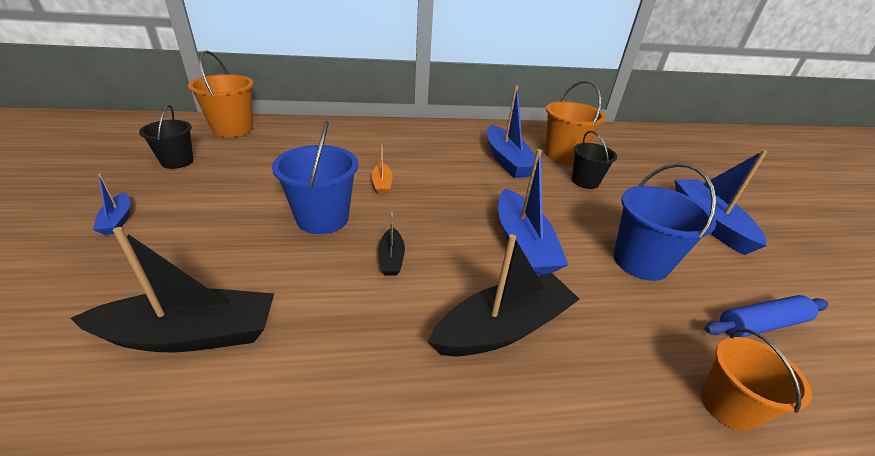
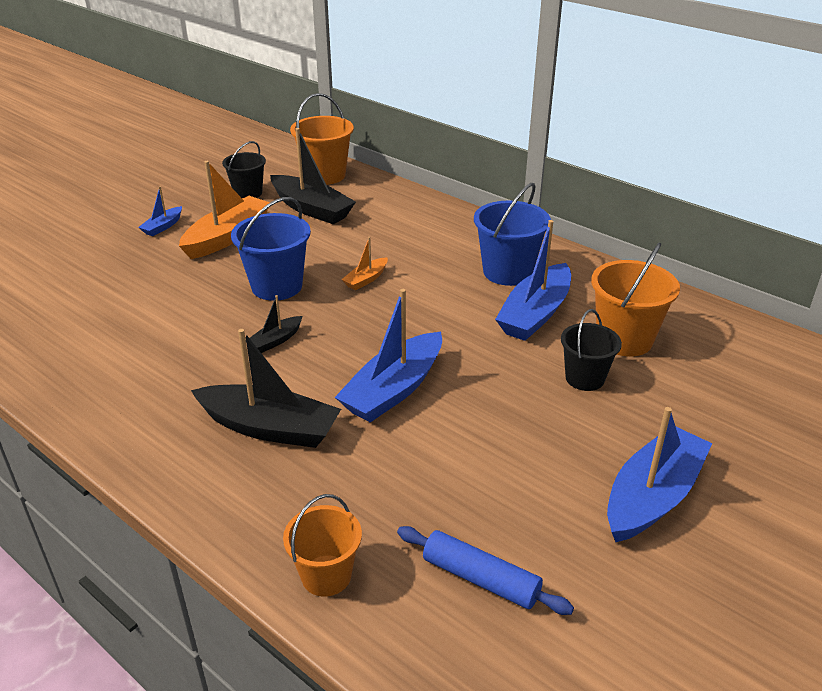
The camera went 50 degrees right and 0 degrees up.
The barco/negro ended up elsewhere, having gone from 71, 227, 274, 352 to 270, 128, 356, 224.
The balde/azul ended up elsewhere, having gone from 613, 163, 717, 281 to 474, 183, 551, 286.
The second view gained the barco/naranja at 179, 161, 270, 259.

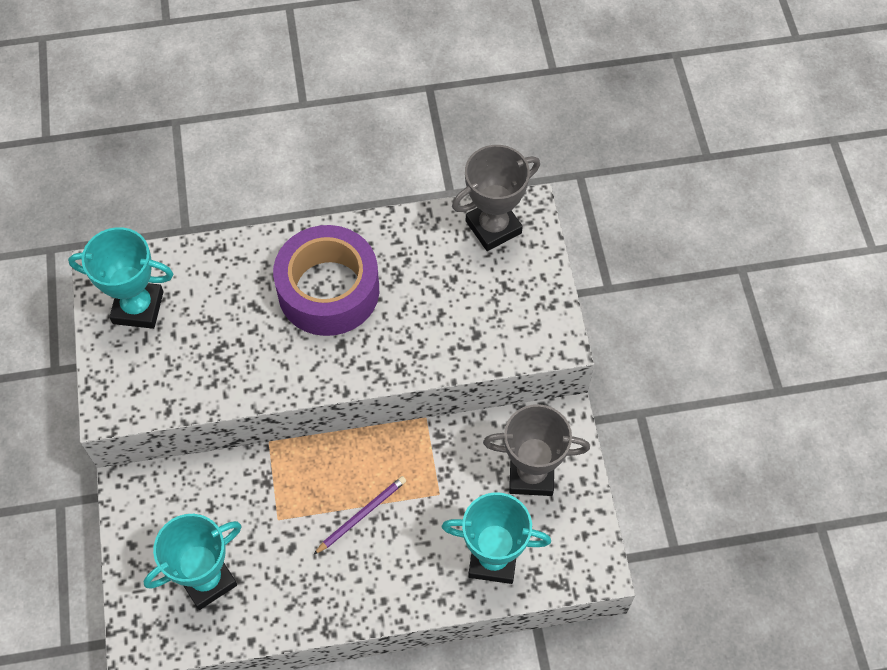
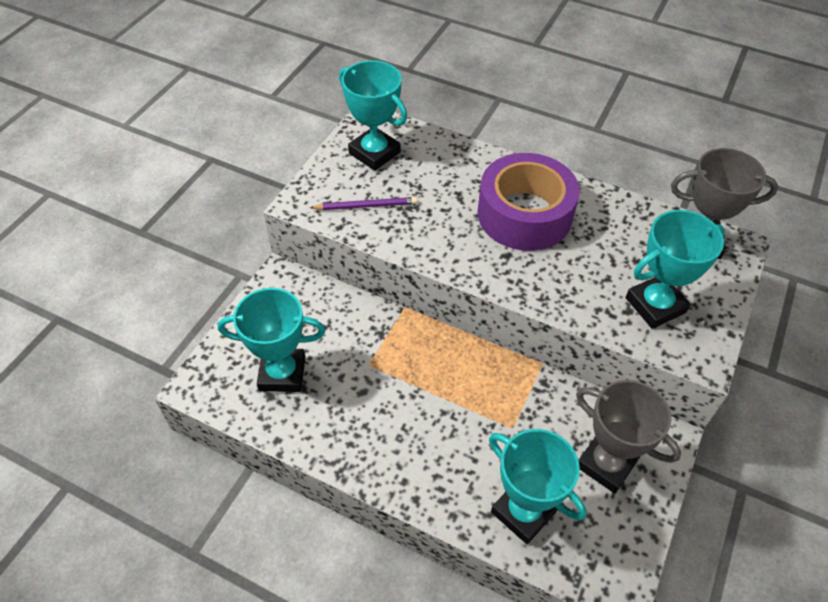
The camera went 35 degrees right and 10 degrees down.
The lápiz/morado ended up elsewhere, having gone from 313, 476, 406, 555 to 310, 197, 418, 210.
The second view gained the trofeo/turquesa at 626, 210, 725, 329.

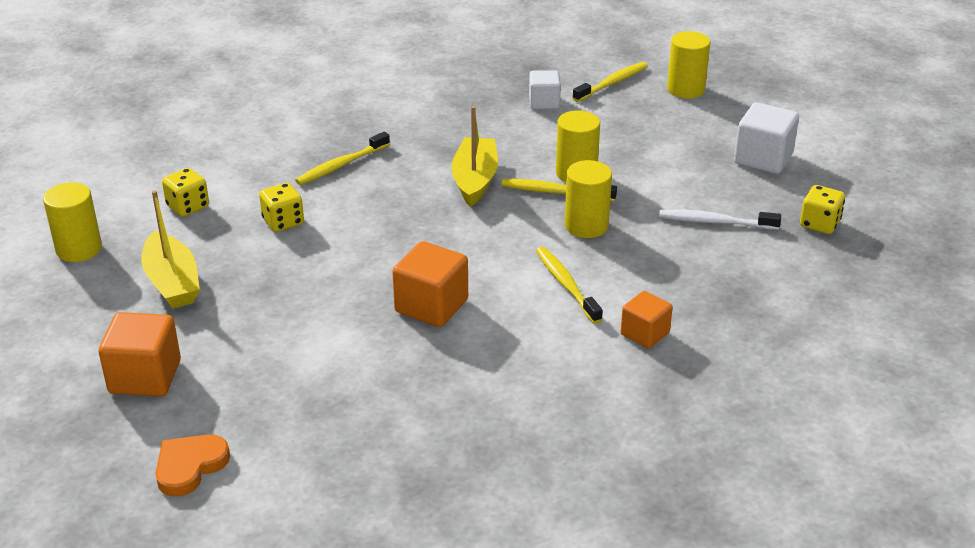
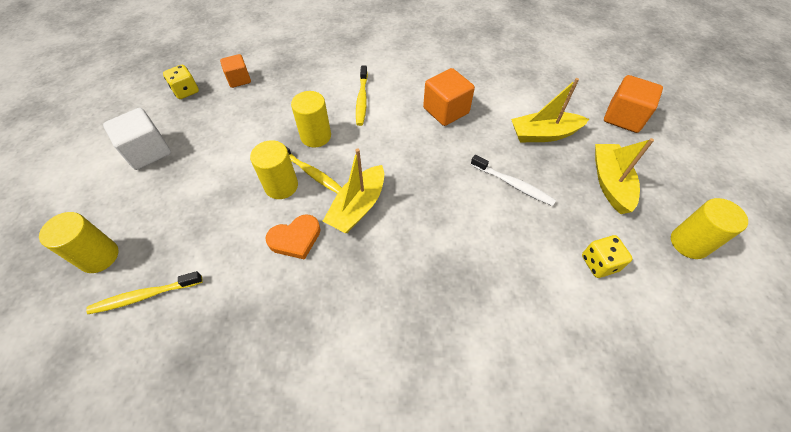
The camera went 155 degrees left and 20 degrees up.
The corazón/naranja ended up elsewhere, having gone from 156, 434, 230, 497 to 265, 214, 320, 260.
The second view lost the dado/amarillo at 259, 183, 304, 232.
The second view lost the cepillo de dientes/amarillo at 295, 132, 390, 185.
The second view lost the cubo/blanco at 529, 70, 561, 109.
The cubo/naranja ended up elsewhere, having gone from 621, 291, 673, 349 to 220, 54, 251, 88.
The cepillo de dientes/blanco ended up elsewhere, having gone from 659, 210, 781, 230 to 471, 155, 556, 206.
The second view gained the barco/amarillo at 511, 78, 589, 142.

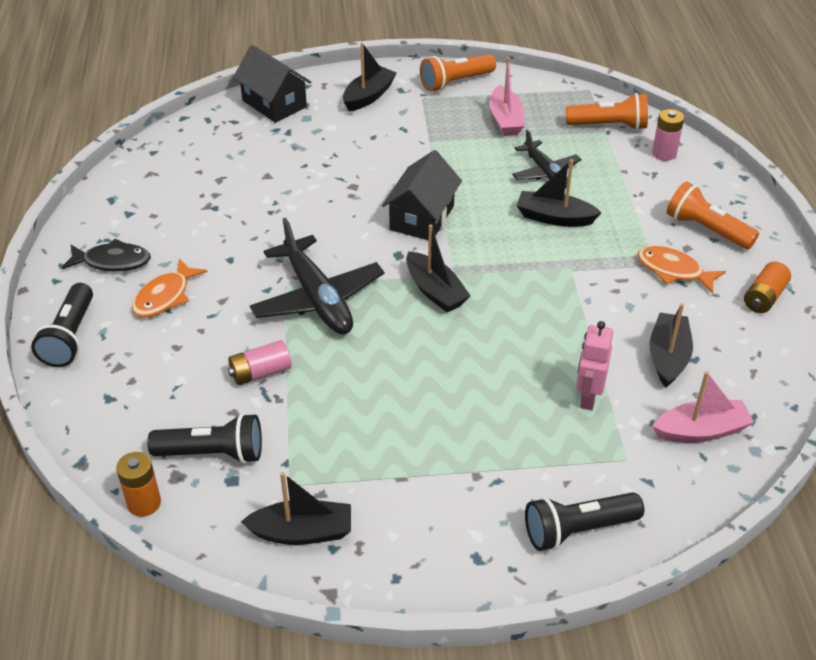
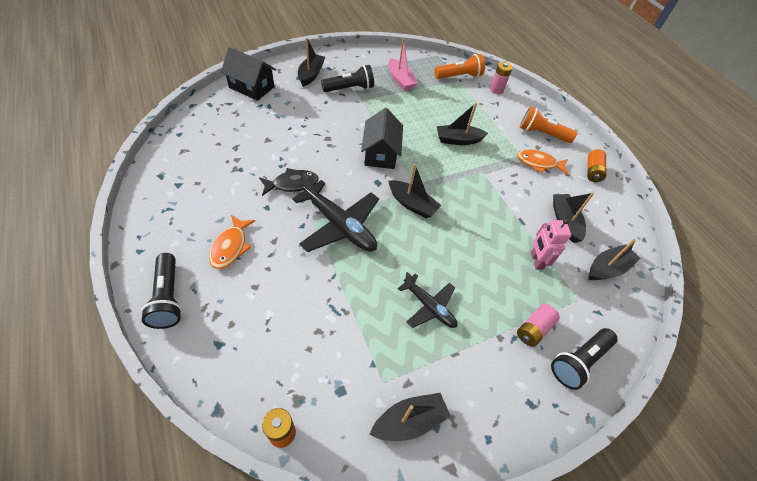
The camera went 25 degrees left and 10 degrees up.
The pez/negro ended up elsewhere, having gone from 61, 239, 151, 271 to 259, 168, 319, 196.
The lámpara de mano/negro ended up elsewhere, having gone from 147, 413, 262, 464 to 321, 65, 374, 92.
The pila/rosa ended up elsewhere, having gone from 228, 340, 292, 385 to 517, 304, 560, 347.
The second view lost the lámpara de mano/naranja at 420, 54, 496, 92.
The avión/negro ended up elsewhere, having gone from 512, 129, 581, 188 to 398, 272, 457, 328.
What was the barco/rosa at 652, 371, 754, 443 turned into the barco/negro at 588, 239, 640, 280.

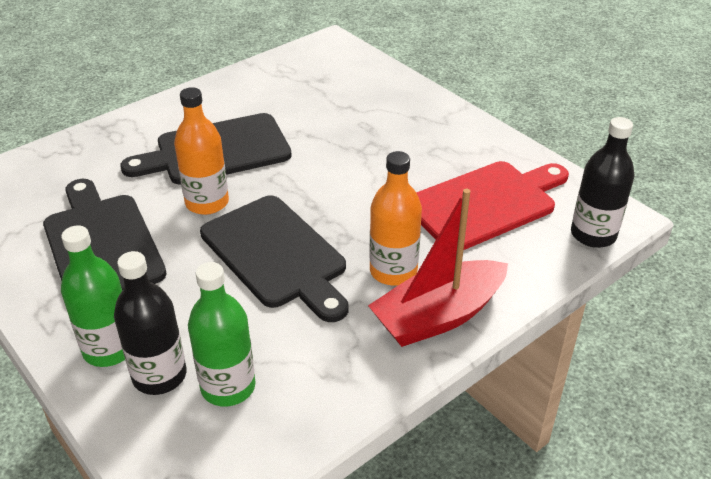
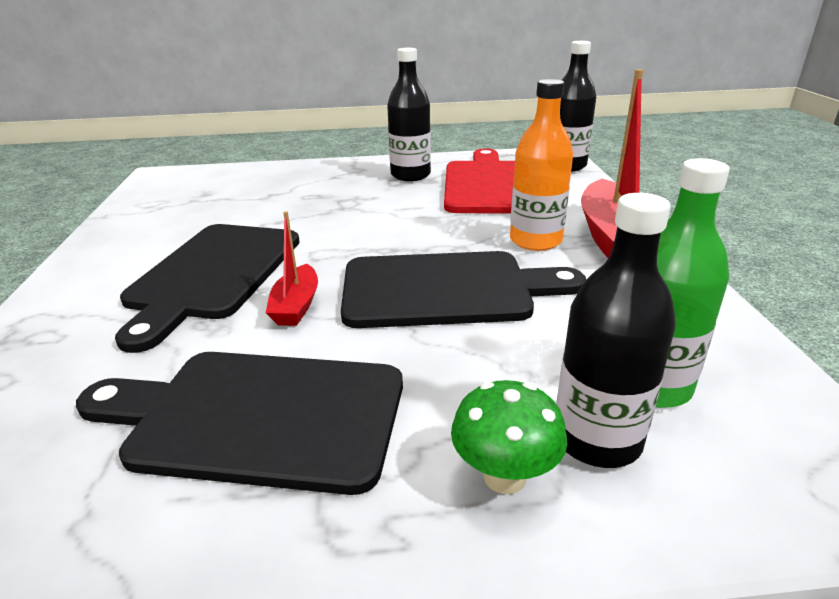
The camera went 55 degrees left and 10 degrees down.
Where the botella/verde stood at 61, 225, 125, 367, the seta/verde came to stand at 451, 380, 568, 494.
Where the botella/naranja stood at 174, 87, 229, 215, the barco/rojo came to stand at 266, 211, 318, 326.
The second view gained the botella/negro at 387, 48, 431, 181.

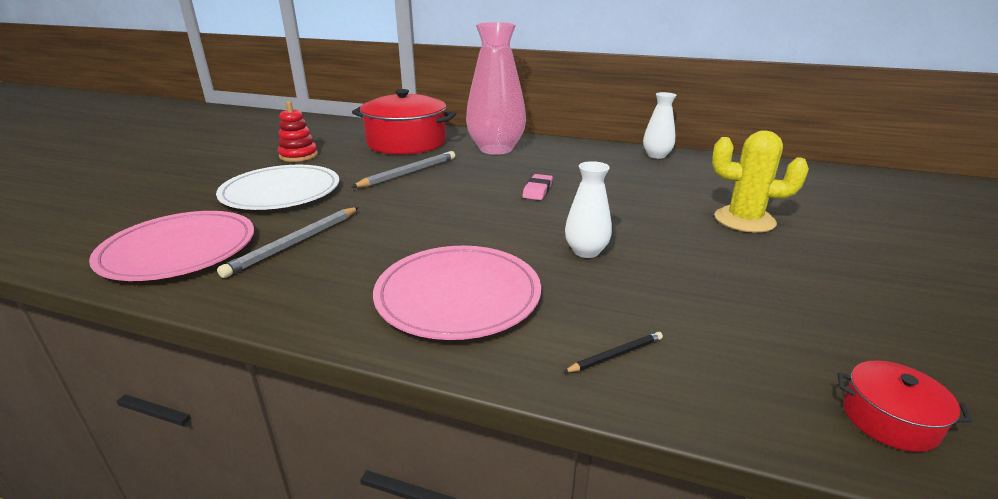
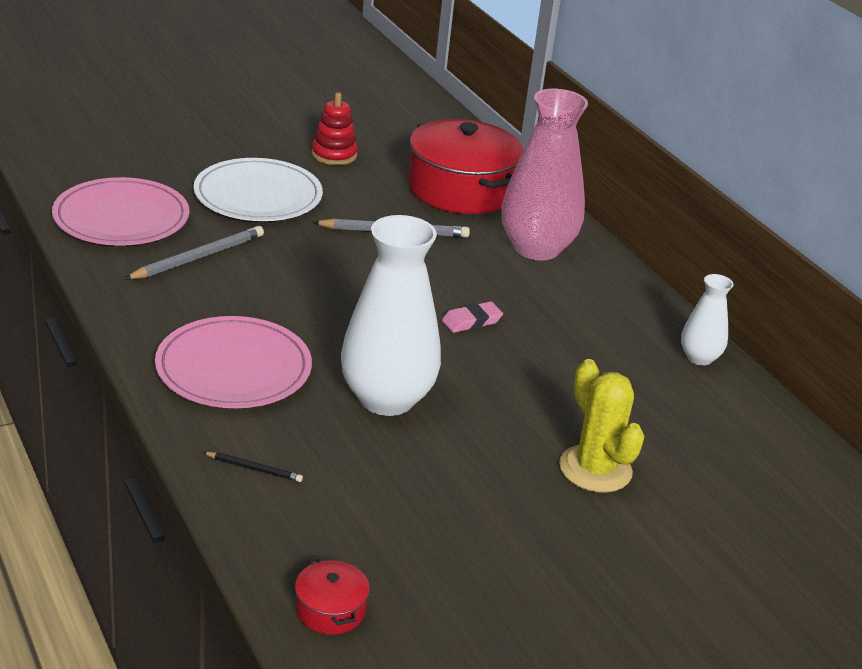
The camera went 40 degrees right and 5 degrees up.
The lápiz/gris at 217, 207, 359, 278 ended up facing another way, 150 degrees clockwise from before.
The size of the florero/blanco at 565, 161, 612, 258 changed by a factor of 1.98.

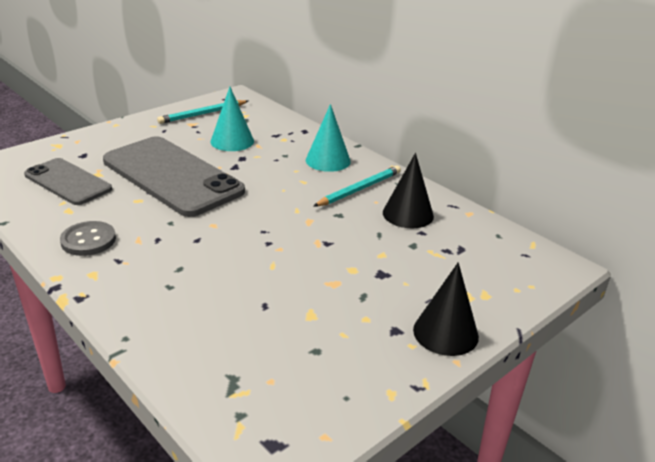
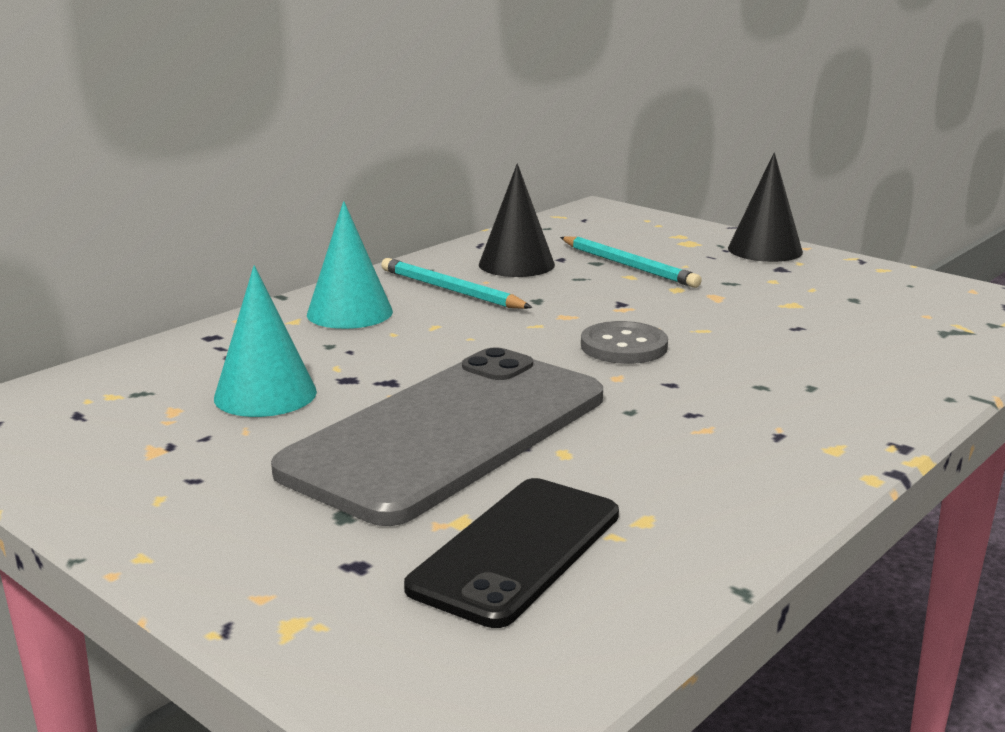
The camera went 95 degrees left and 10 degrees down.
What was the móvil/gris at 24, 158, 112, 205 turned into the móvil/negro at 404, 478, 619, 628.
The botón/gris ended up elsewhere, having gone from 60, 221, 116, 256 to 581, 321, 668, 364.
The lápiz/turquesa ended up elsewhere, having gone from 157, 100, 248, 124 to 560, 236, 702, 288.

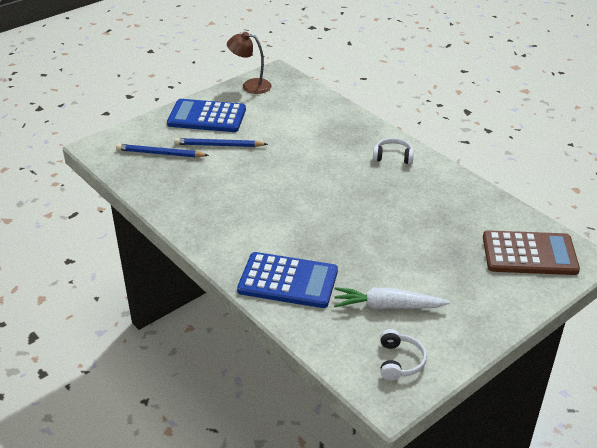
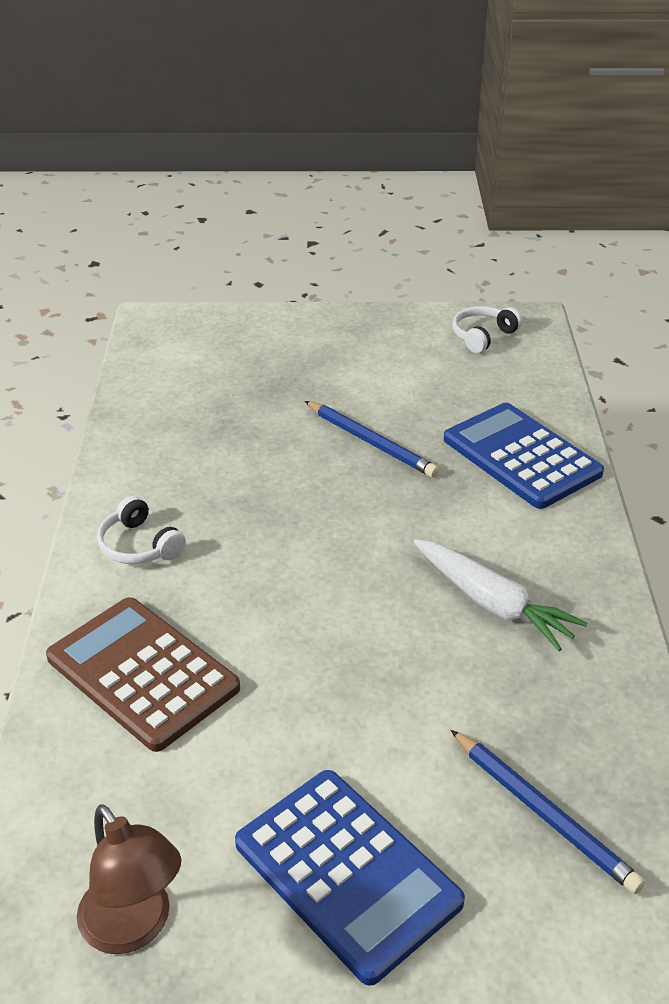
The camera went 140 degrees left and 0 degrees up.
The lápiz/azul ended up elsewhere, having gone from 174, 138, 268, 147 to 305, 401, 439, 477.
The zanahoria/blanco ended up elsewhere, having gone from 334, 287, 450, 309 to 413, 539, 588, 651.
The calculadora/marrón ended up elsewhere, having gone from 483, 230, 580, 275 to 46, 597, 240, 752.

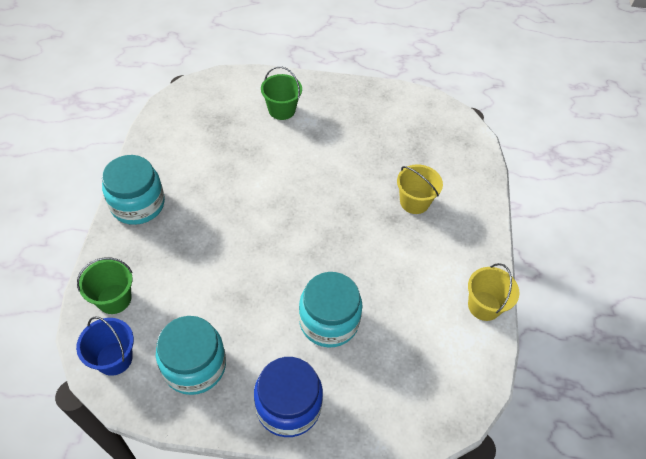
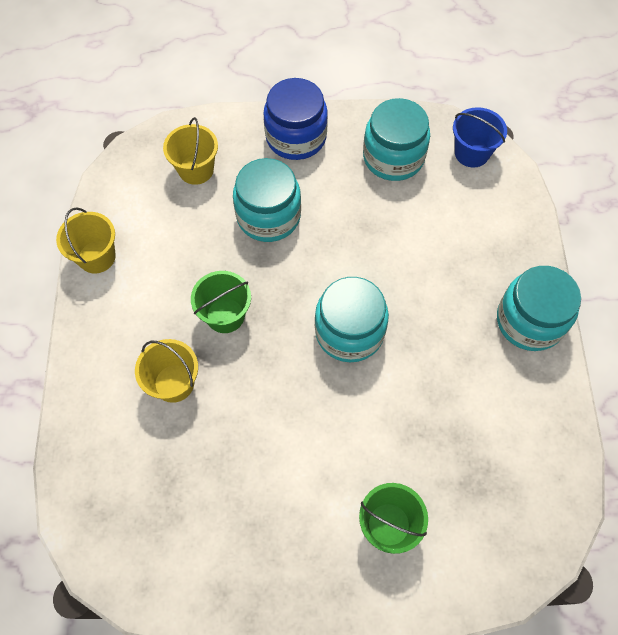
The camera went 175 degrees right and 10 degrees up.
The balde/verde ended up elsewhere, having gone from 77, 258, 133, 314 to 191, 271, 251, 333.
The second view gained the balde/amarillo at 163, 117, 218, 185.
The second view gained the tarro/turquesa at 315, 277, 389, 362.

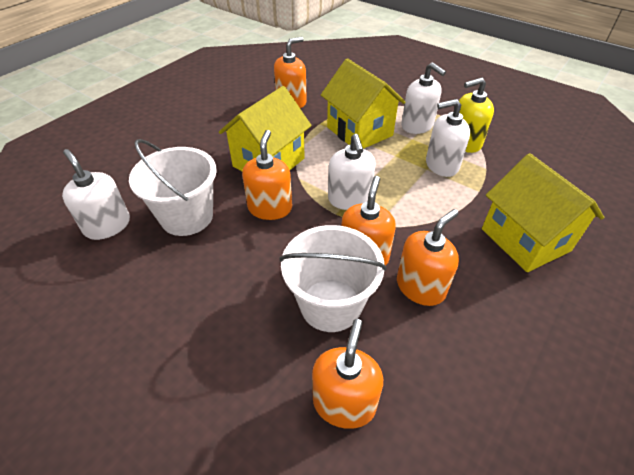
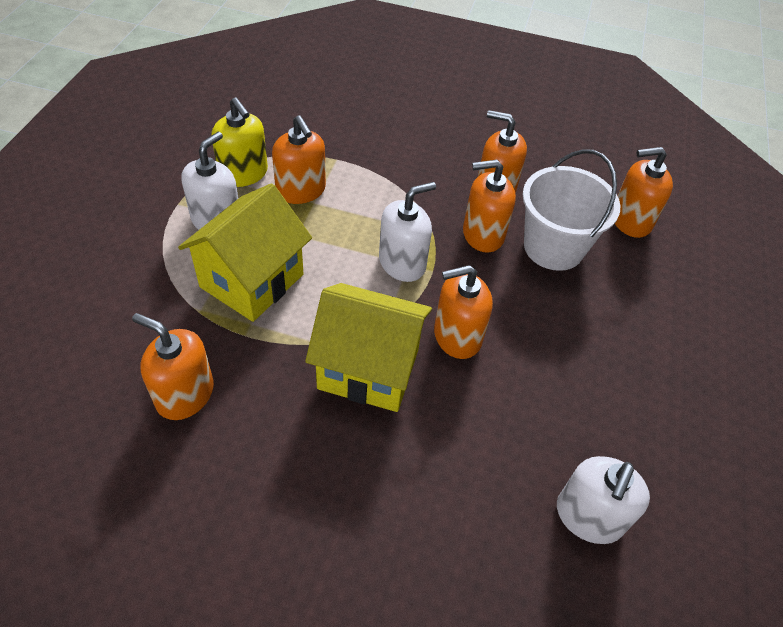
The camera went 115 degrees left and 5 degrees up.
The second view lost the balde/blanco at 129, 139, 217, 236.
What was the dispensador de jabón/blanco at 426, 99, 470, 177 turned into the dispensador de jabón/naranja at 272, 115, 326, 204.
The second view lost the casa/amarillo at 482, 153, 604, 272.

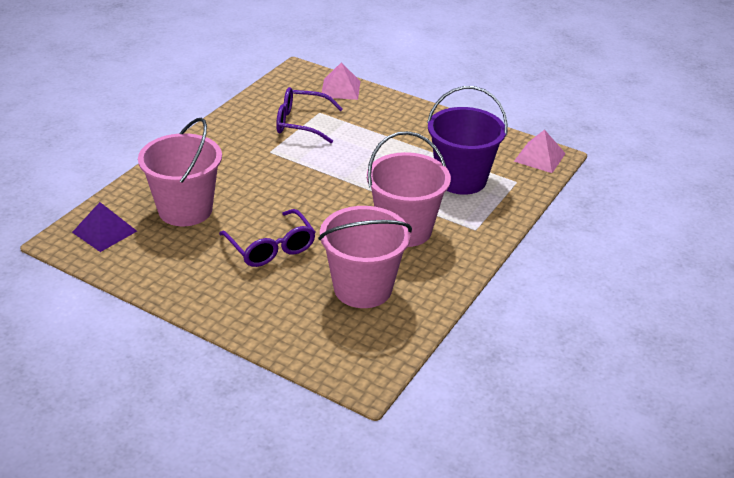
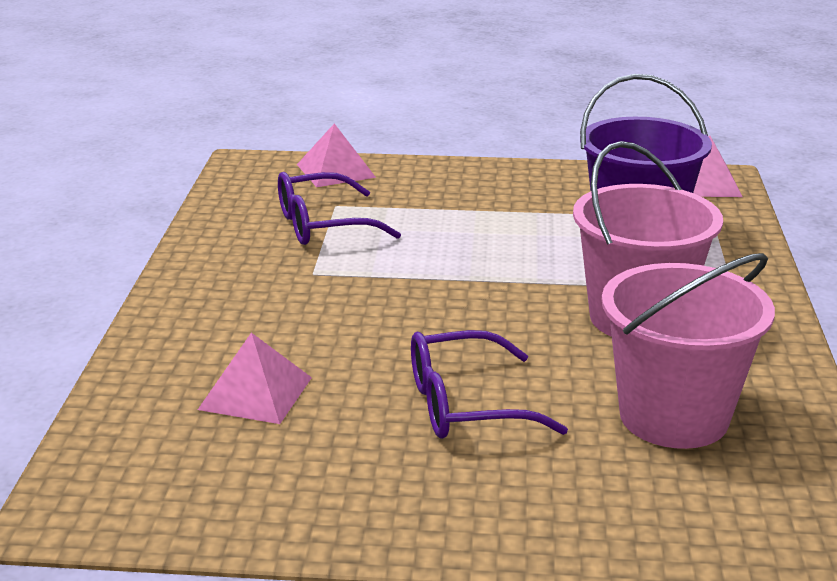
The camera went 25 degrees left and 10 degrees down.
The second view lost the pirámide/morado at 72, 202, 137, 252.
Where the balde/rosa stood at 138, 118, 222, 226, the pirámide/rosa came to stand at 198, 333, 312, 424.
The gafas/morado at 219, 209, 315, 267 ended up facing another way, 135 degrees clockwise from before.

